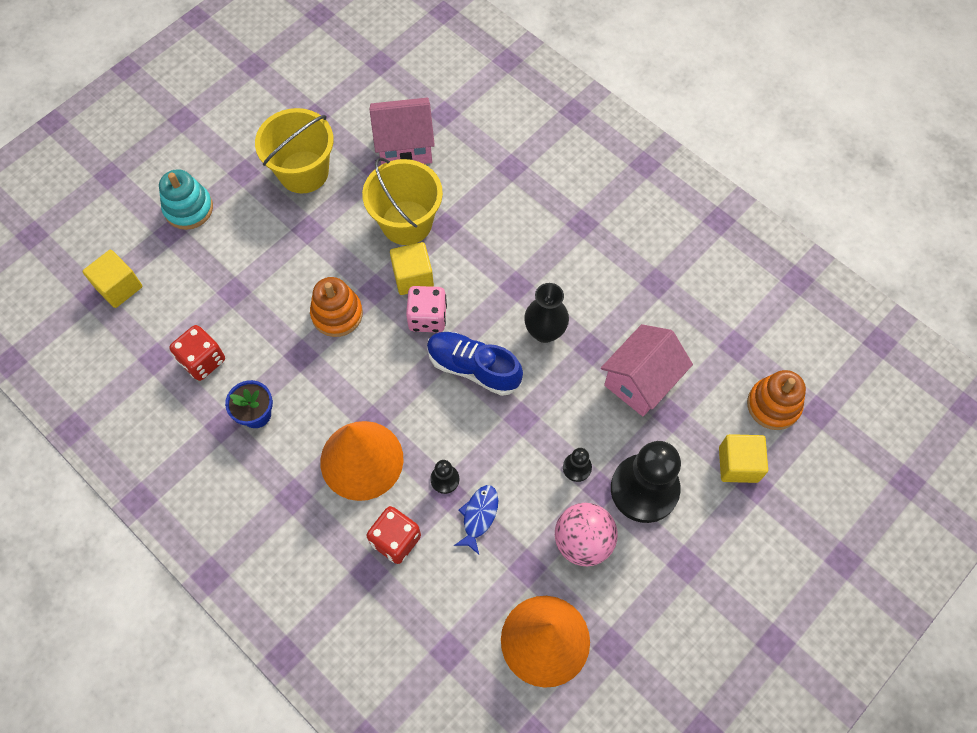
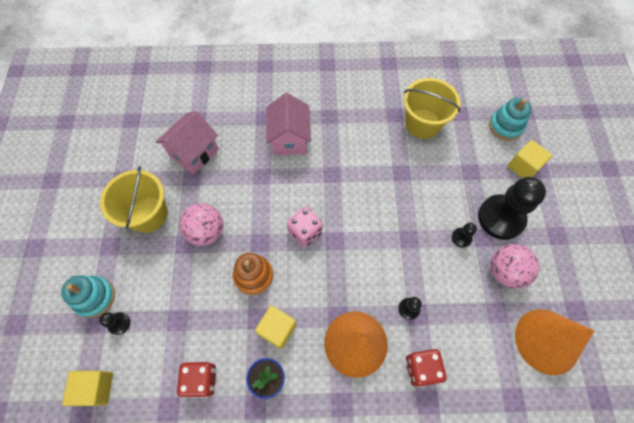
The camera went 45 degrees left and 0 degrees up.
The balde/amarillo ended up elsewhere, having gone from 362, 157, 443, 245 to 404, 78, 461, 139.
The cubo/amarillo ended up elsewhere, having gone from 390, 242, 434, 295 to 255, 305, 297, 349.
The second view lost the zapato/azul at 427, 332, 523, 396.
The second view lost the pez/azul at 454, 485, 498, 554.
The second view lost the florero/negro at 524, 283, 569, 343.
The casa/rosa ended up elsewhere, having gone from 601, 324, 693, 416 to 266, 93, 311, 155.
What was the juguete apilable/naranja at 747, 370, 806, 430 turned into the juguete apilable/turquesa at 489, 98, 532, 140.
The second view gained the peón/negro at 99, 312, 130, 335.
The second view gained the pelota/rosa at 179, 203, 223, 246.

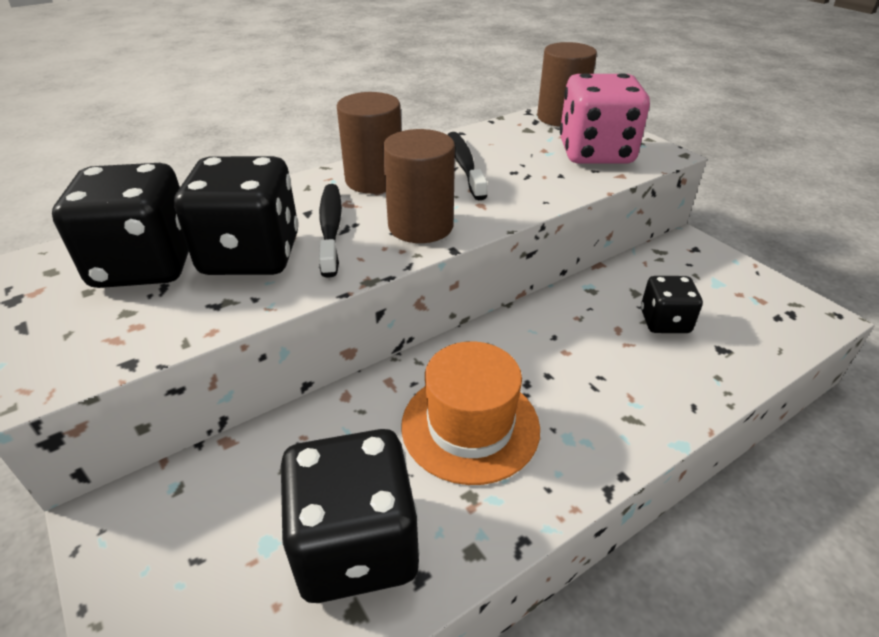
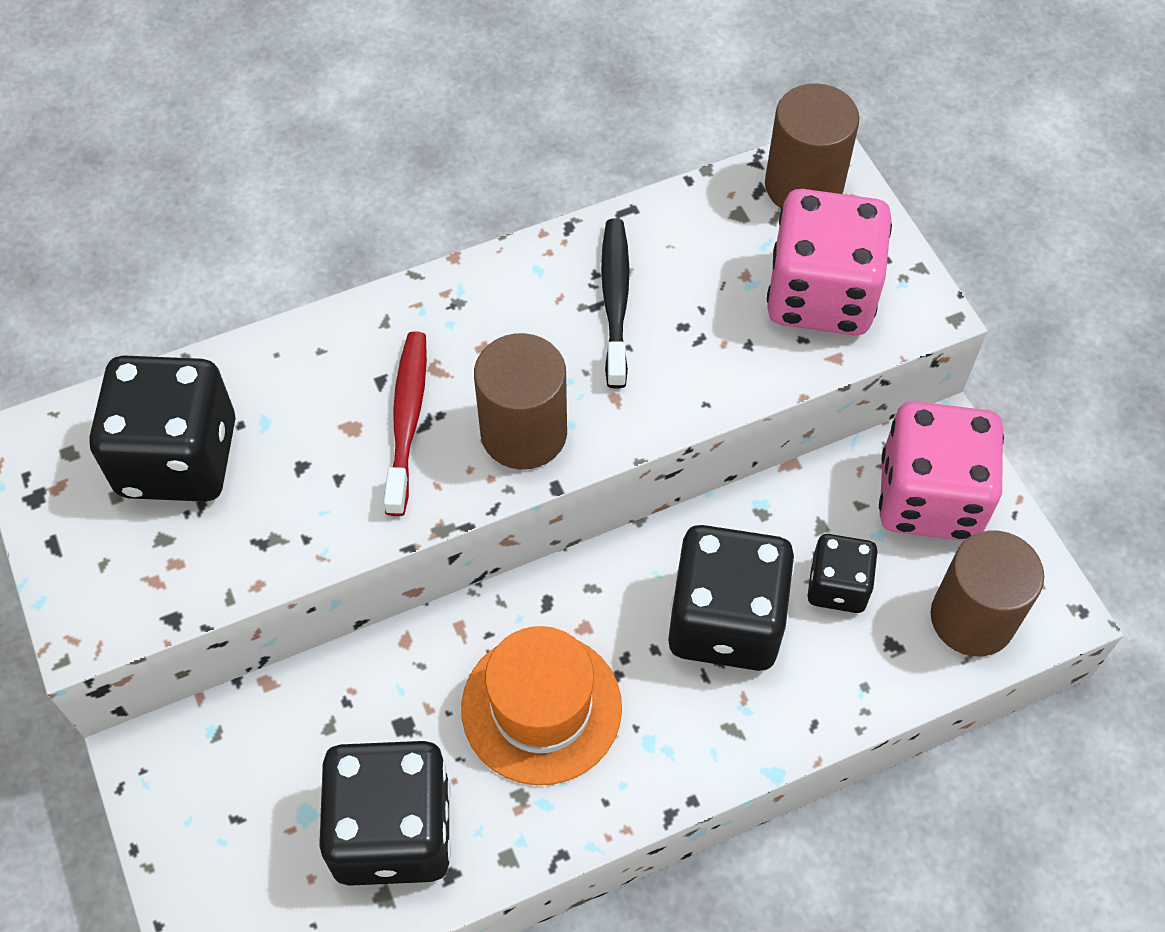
The camera went 10 degrees right and 20 degrees up.
The dado/negro ended up elsewhere, having gone from 174, 156, 299, 275 to 668, 525, 795, 671.
What was the cepillo de dientes/negro at 319, 184, 342, 278 turned into the cepillo de dientes/rojo at 384, 331, 427, 516.
The cilindro/marrón ended up elsewhere, having gone from 337, 92, 401, 194 to 931, 531, 1044, 656.
The second view gained the dado/rosa at 879, 401, 1004, 541.

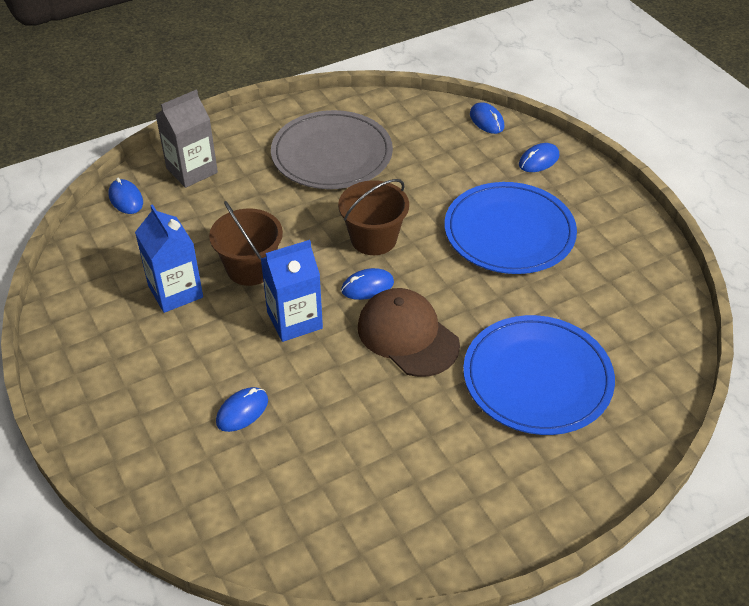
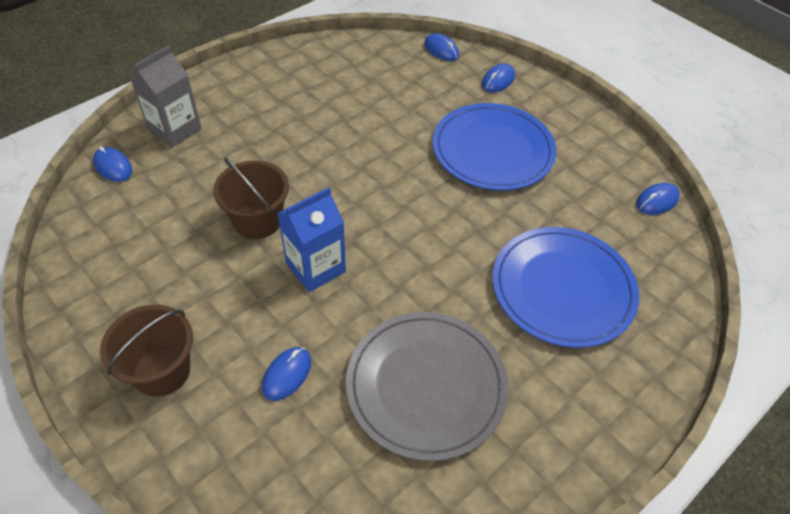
The camera went 15 degrees left and 5 degrees up.
The second view lost the cartón de leche/azul at 135, 204, 203, 313.
The plato/gris ended up elsewhere, having gone from 271, 110, 393, 189 to 346, 312, 509, 461.
The balde/marrón ended up elsewhere, having gone from 338, 179, 409, 255 to 100, 304, 193, 397.
The ratón/azul ended up elsewhere, having gone from 341, 268, 394, 300 to 636, 183, 680, 215.
The second view lost the gorra/marrón at 358, 288, 460, 377.

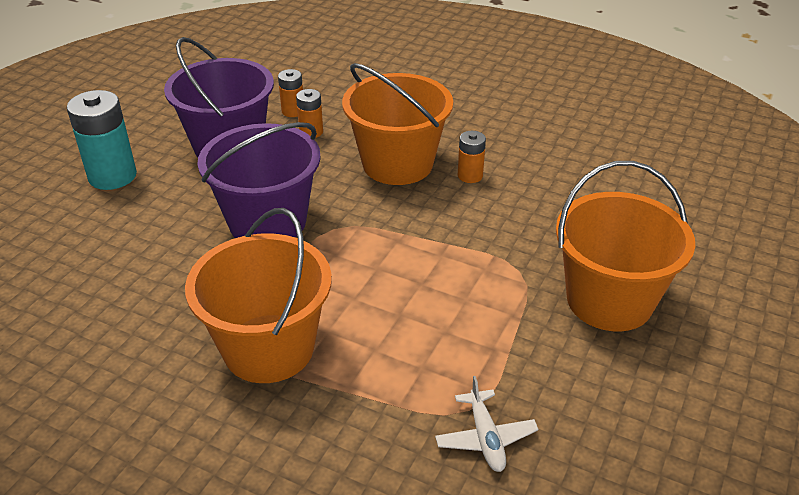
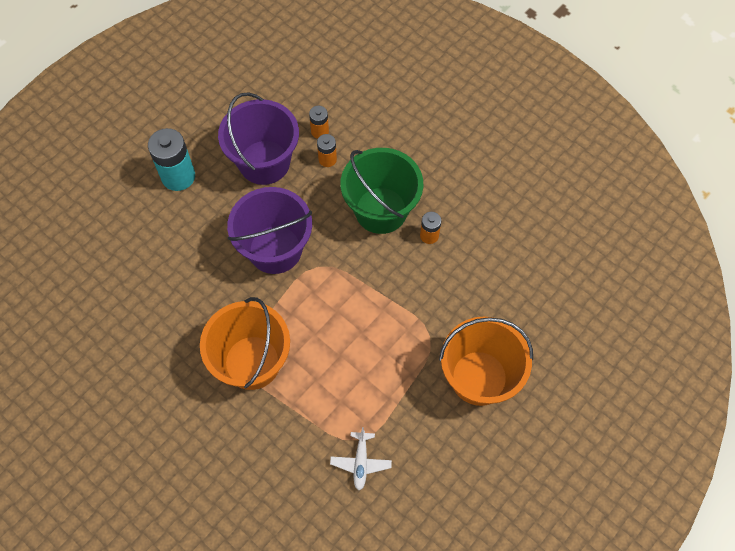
The camera went 15 degrees right and 25 degrees up.
What was the balde/naranja at 342, 63, 453, 185 turned into the balde/verde at 340, 148, 423, 234.

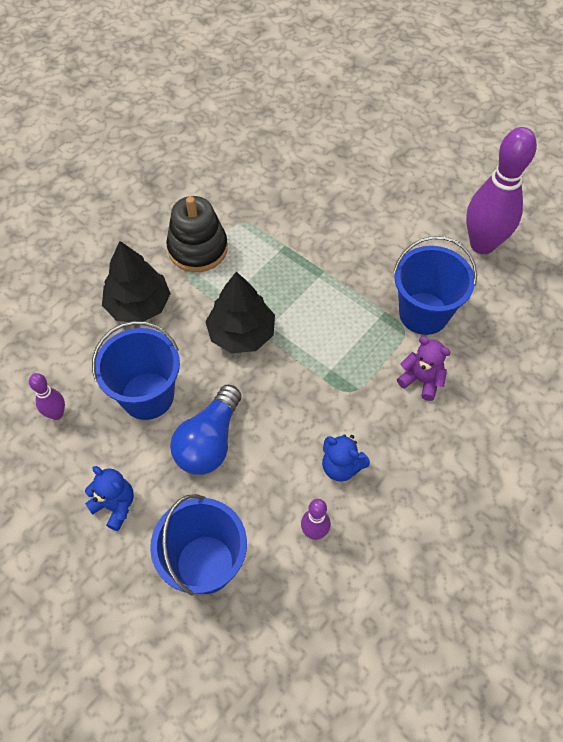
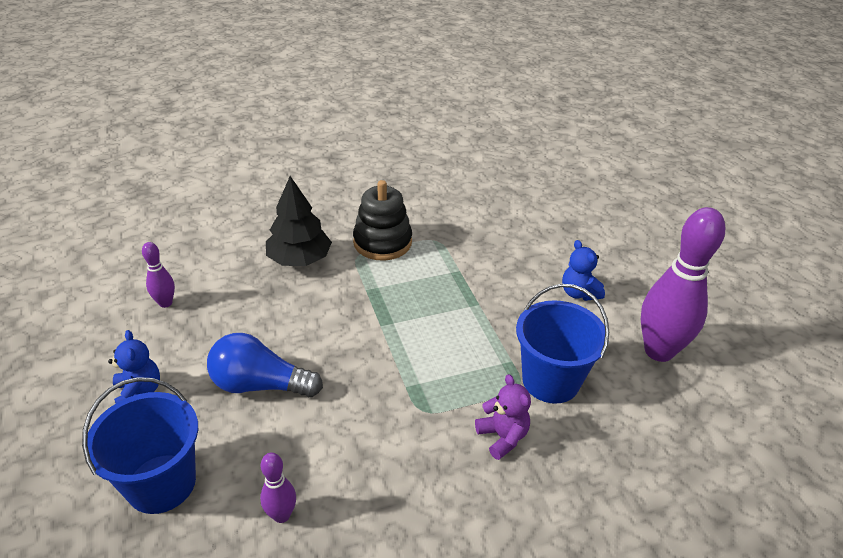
The camera went 30 degrees right and 20 degrees down.
The second view lost the balde/azul at 92, 321, 180, 420.
The bombilla/azul at 170, 385, 241, 475 ended up facing another way, 45 degrees clockwise from before.
The second view lost the árbol/negro at 205, 272, 275, 353.
The osito/azul ended up elsewhere, having gone from 322, 434, 370, 481 to 562, 240, 605, 301.

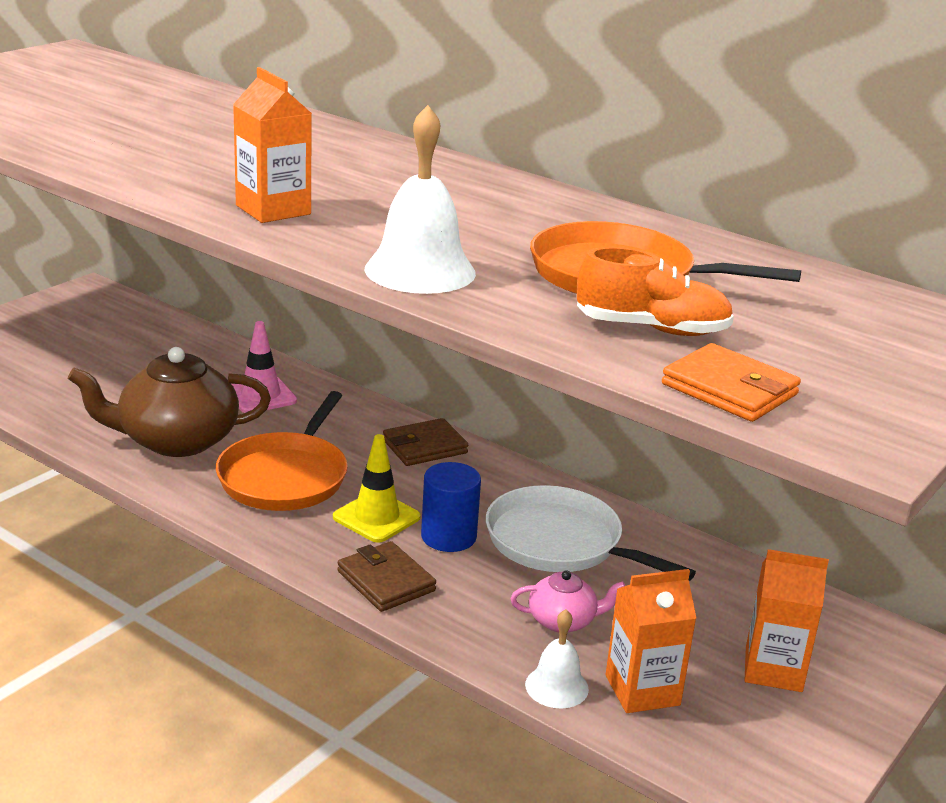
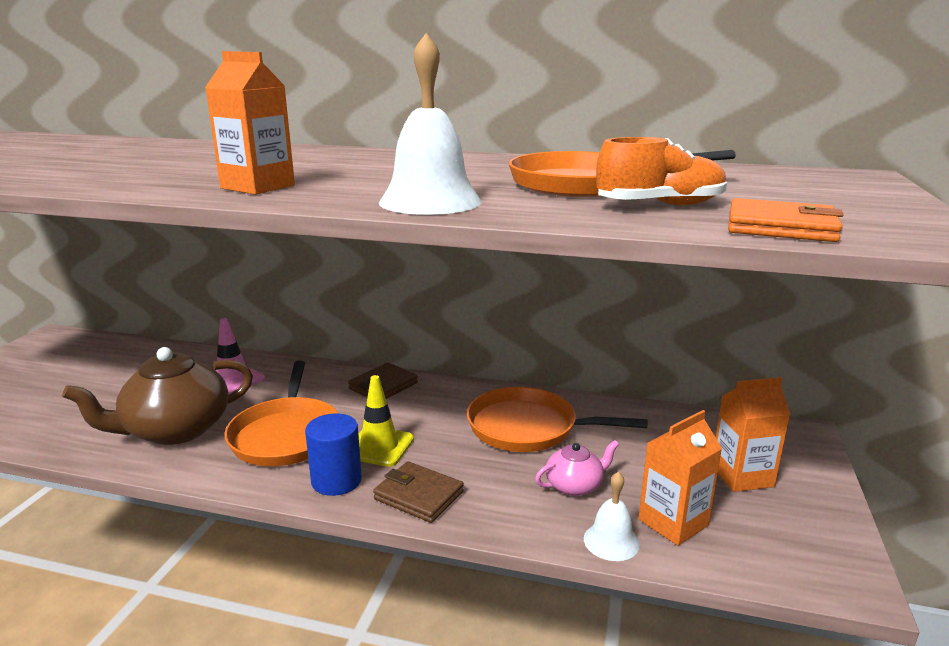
The camera went 20 degrees left and 5 degrees down.
The cilindro/azul ended up elsewhere, having gone from 421, 462, 481, 552 to 305, 413, 362, 496.
What was the sartén/blanco at 486, 485, 696, 581 turned into the sartén/naranja at 467, 387, 648, 452.

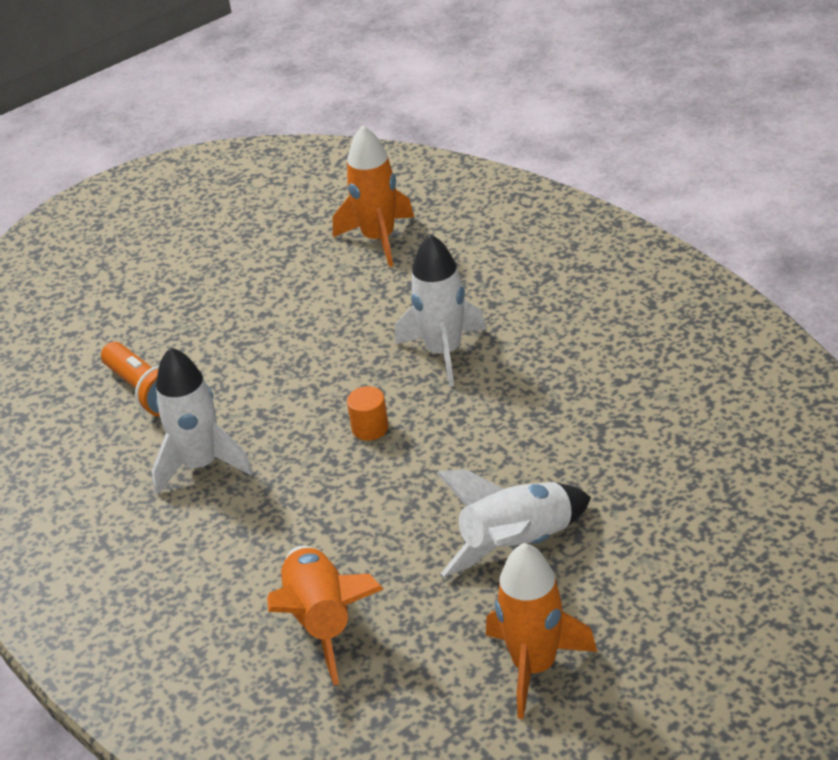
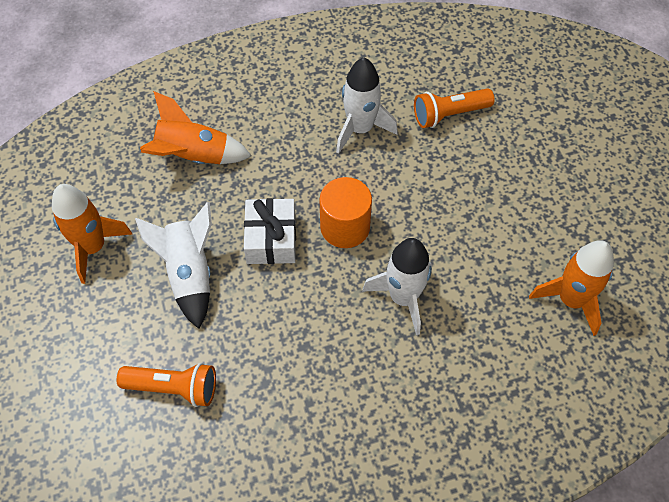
The camera went 105 degrees right and 20 degrees up.
The size of the cilindro/naranja at 347, 386, 389, 441 changed by a factor of 1.85.
The second view gained the lámpara de mano/naranja at 117, 363, 216, 407.
The second view gained the regalo/blanco at 244, 198, 296, 264.

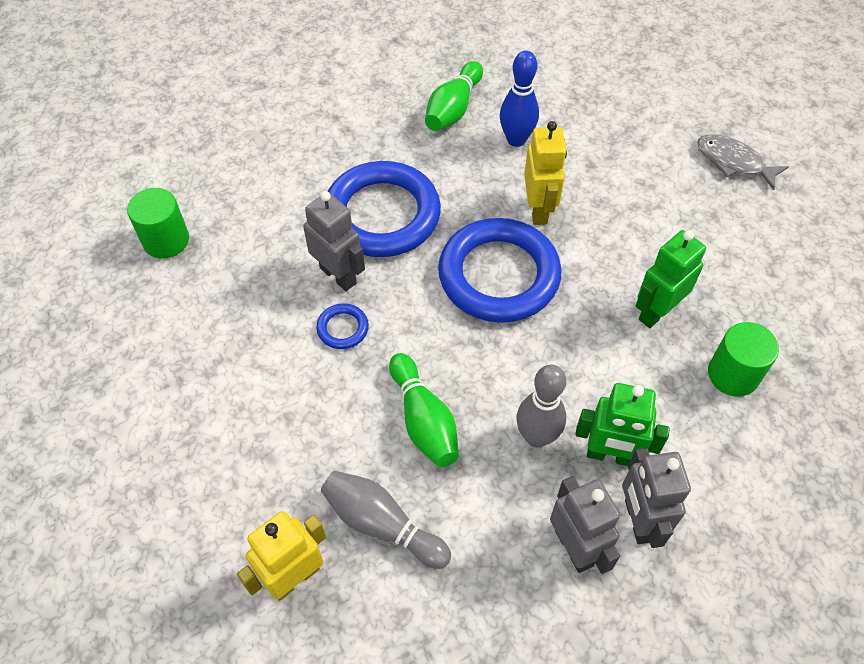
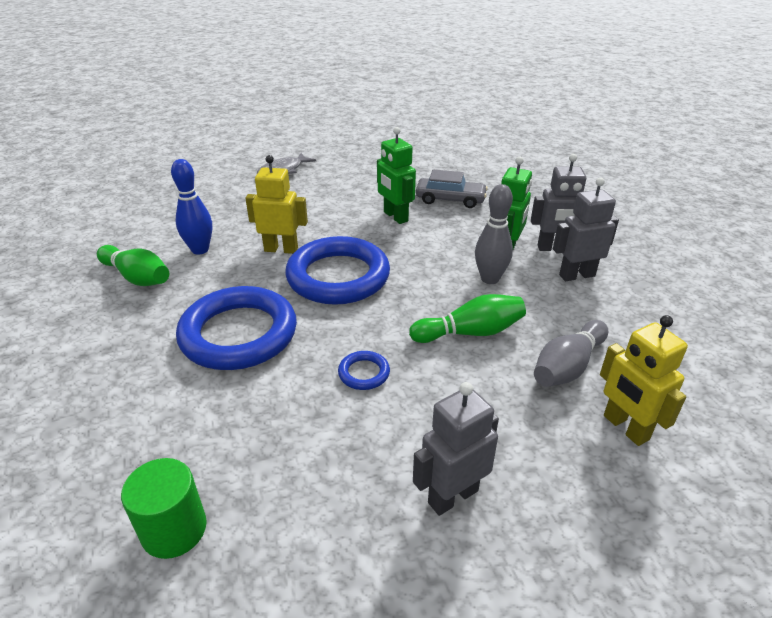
The camera went 80 degrees left and 20 degrees down.
The robot/gris ended up elsewhere, having gone from 303, 191, 365, 291 to 413, 382, 499, 516.
Where the cilindro/verde stood at 708, 322, 779, 397, the coche/gris came to stand at 416, 169, 488, 208.

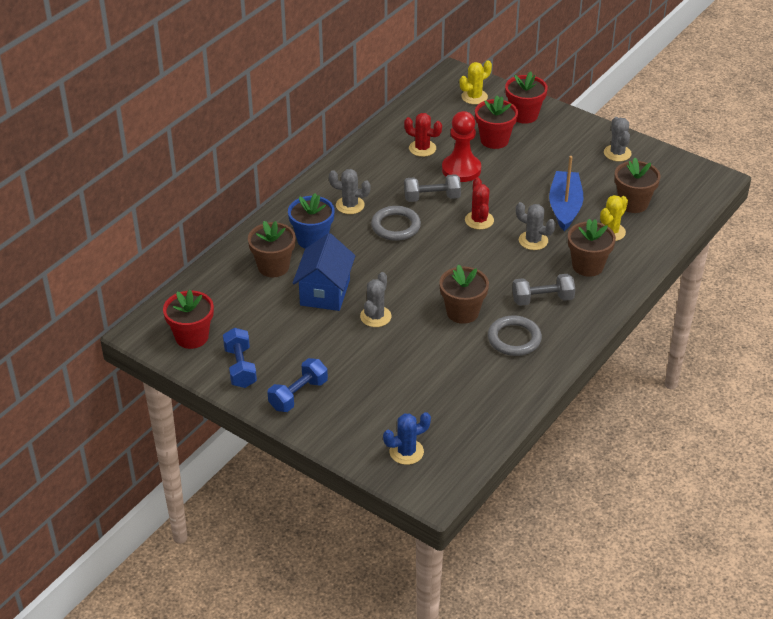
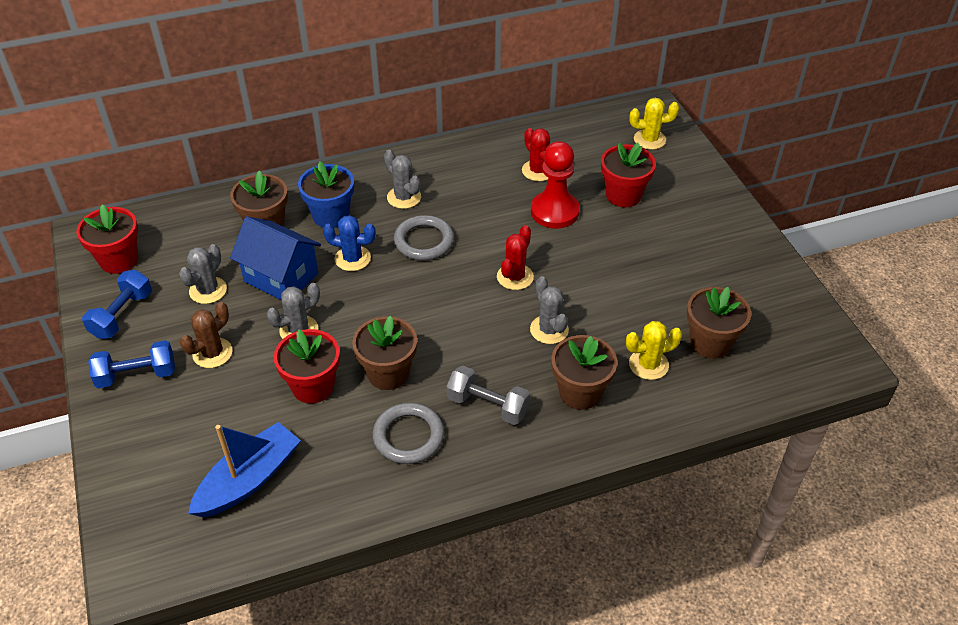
The camera went 35 degrees right and 5 degrees up.
The casa/azul at 292, 233, 355, 311 ended up facing another way, 75 degrees clockwise from before.
The cactus/azul ended up elsewhere, having gone from 383, 412, 431, 465 to 323, 215, 376, 271.
The second view lost the mancuerna/gris at 404, 174, 461, 202.
The maceta/rojo ended up elsewhere, having gone from 505, 71, 548, 124 to 274, 329, 340, 404.
The barco/azul ended up elsewhere, having gone from 549, 156, 583, 231 to 188, 422, 301, 517.
The cactus/gris ended up elsewhere, having gone from 604, 117, 632, 161 to 179, 244, 227, 304.
The second view gained the cactus/marrón at 180, 302, 232, 368.

